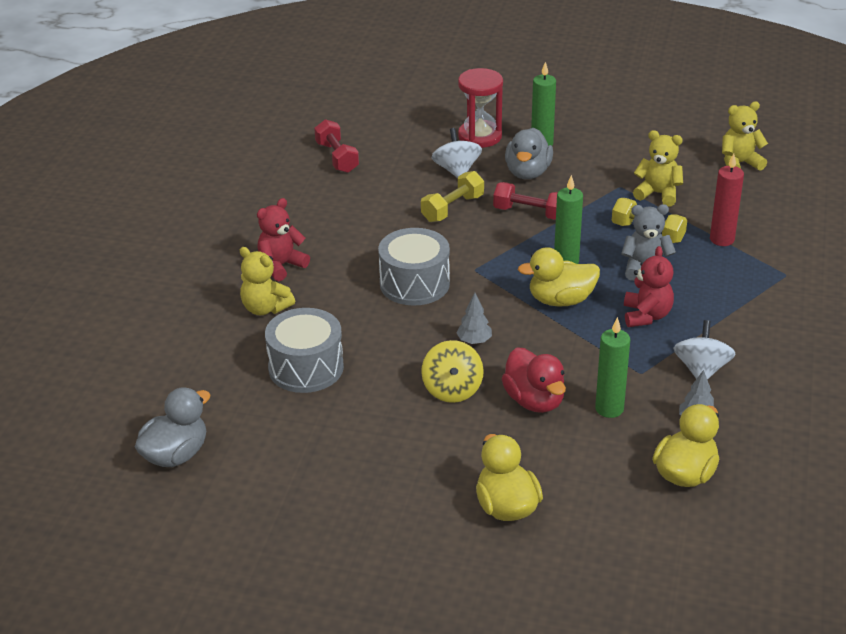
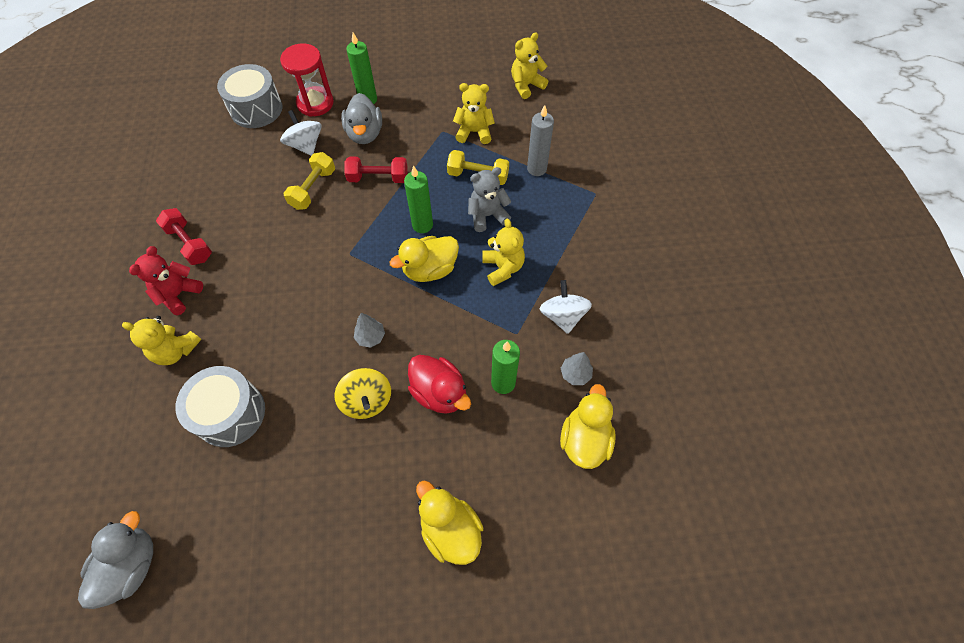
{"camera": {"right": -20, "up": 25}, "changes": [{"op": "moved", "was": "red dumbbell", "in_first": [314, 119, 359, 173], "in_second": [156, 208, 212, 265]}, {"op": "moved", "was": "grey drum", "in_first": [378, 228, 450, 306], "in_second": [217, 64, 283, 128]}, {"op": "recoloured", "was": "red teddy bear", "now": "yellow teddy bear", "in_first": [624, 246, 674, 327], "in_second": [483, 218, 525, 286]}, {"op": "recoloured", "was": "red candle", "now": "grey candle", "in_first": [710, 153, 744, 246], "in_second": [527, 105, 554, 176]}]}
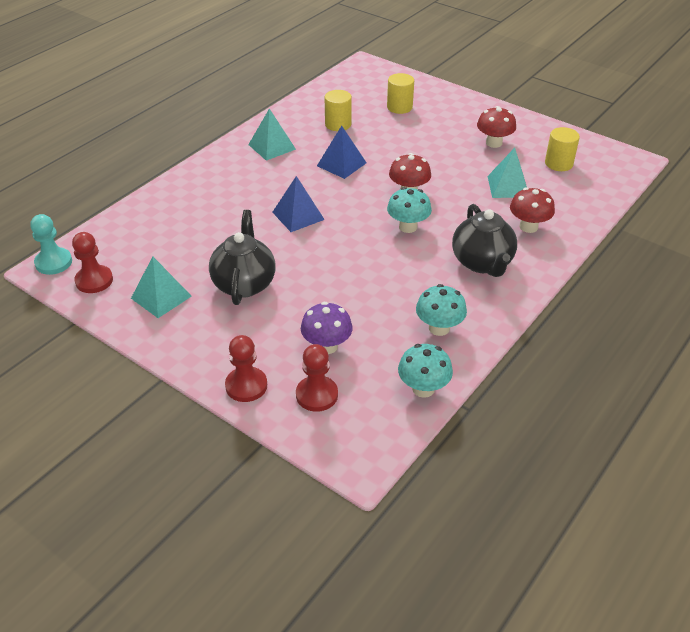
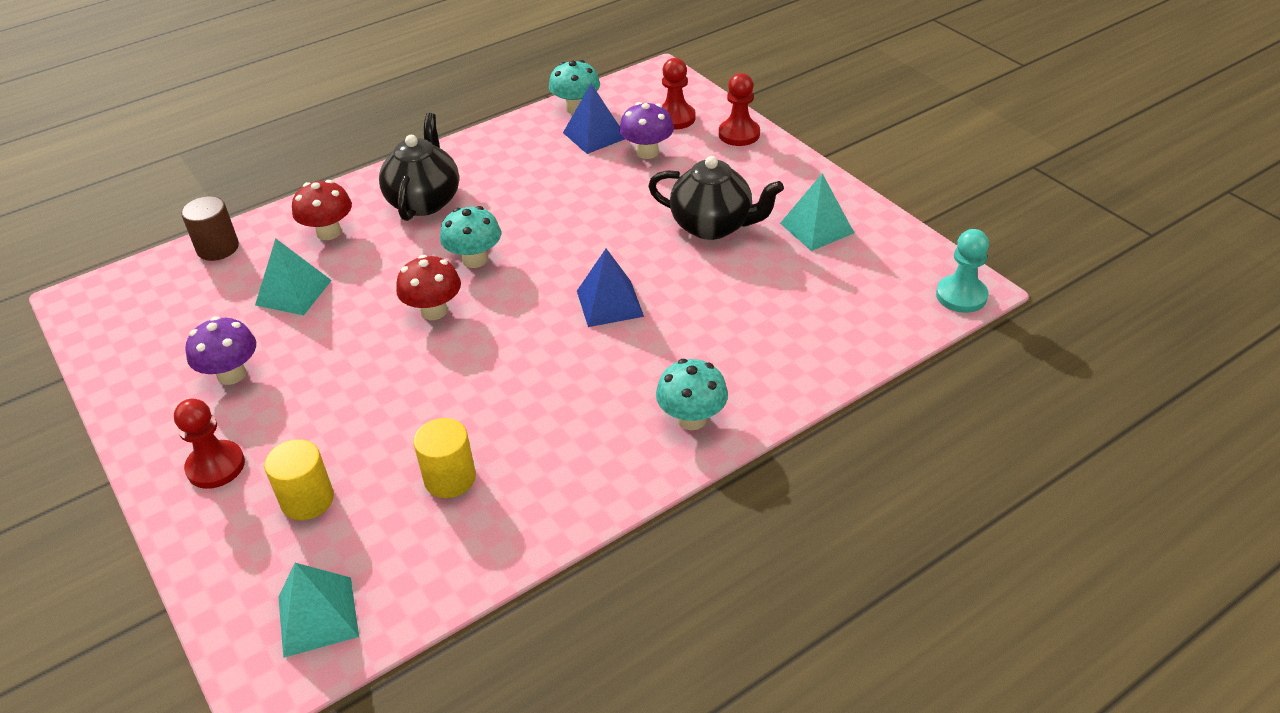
{"camera": {"right": -160, "up": 0}, "changes": [{"op": "moved", "was": "red pawn", "in_first": [72, 232, 113, 293], "in_second": [174, 398, 245, 489]}, {"op": "turned", "was": "black teapot", "in_first": [209, 210, 276, 305], "in_second": [648, 156, 784, 240], "clockwise": -90}, {"op": "moved", "was": "turquoise pyramid", "in_first": [248, 109, 296, 161], "in_second": [278, 563, 359, 658]}, {"op": "moved", "was": "blue pyramid", "in_first": [317, 126, 367, 179], "in_second": [563, 84, 625, 154]}, {"op": "moved", "was": "turquoise mushroom", "in_first": [416, 284, 467, 336], "in_second": [656, 359, 728, 430]}, {"op": "recoloured", "was": "red mushroom", "now": "purple mushroom", "in_first": [477, 106, 516, 148], "in_second": [186, 316, 256, 385]}, {"op": "removed", "was": "yellow cylinder", "in_first": [545, 127, 580, 171]}, {"op": "added", "now": "brown cylinder", "in_second": [181, 196, 239, 261]}]}
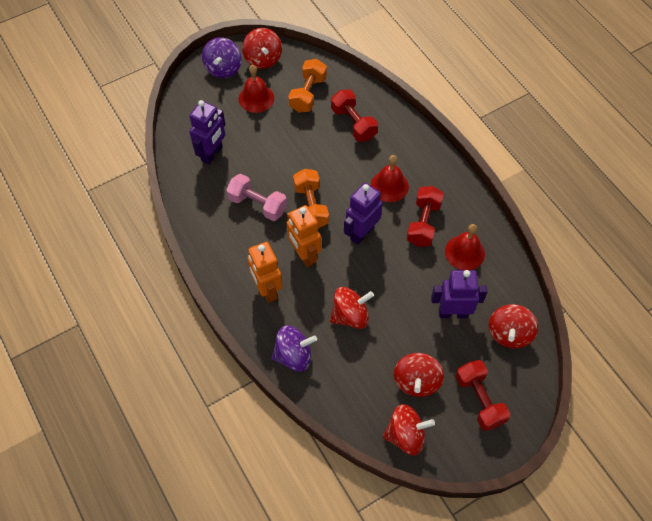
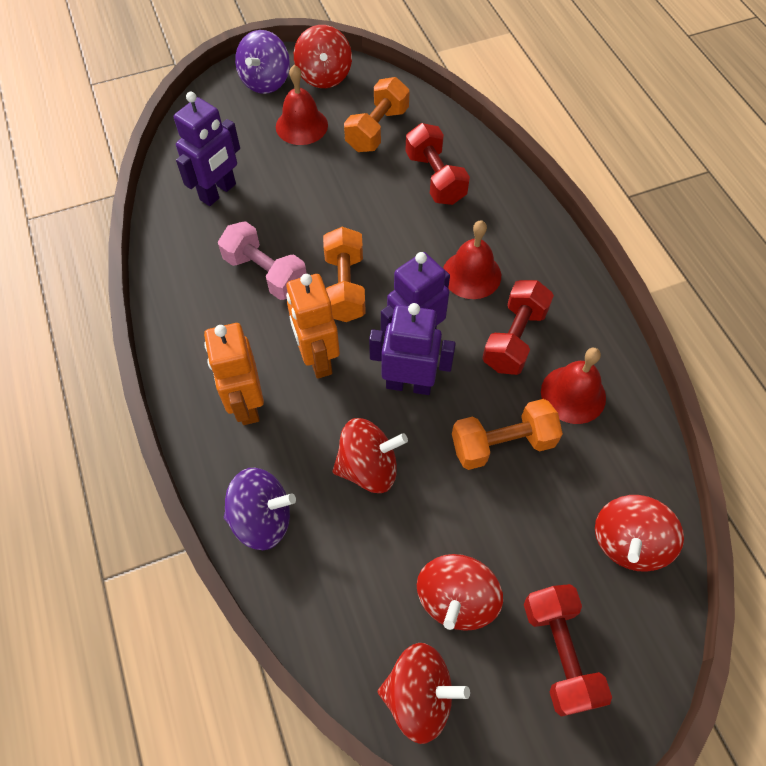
{"camera": {"right": 10, "up": 0}, "changes": [{"op": "moved", "was": "purple robot", "in_first": [431, 270, 487, 318], "in_second": [369, 303, 456, 395]}, {"op": "added", "now": "orange dumbbell", "in_second": [452, 399, 563, 470]}]}
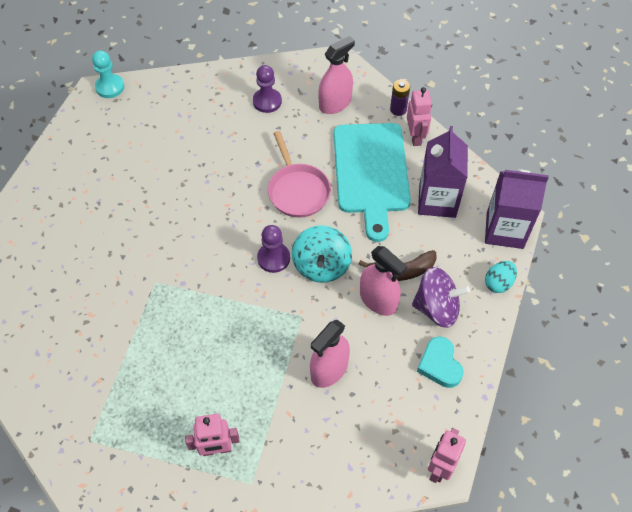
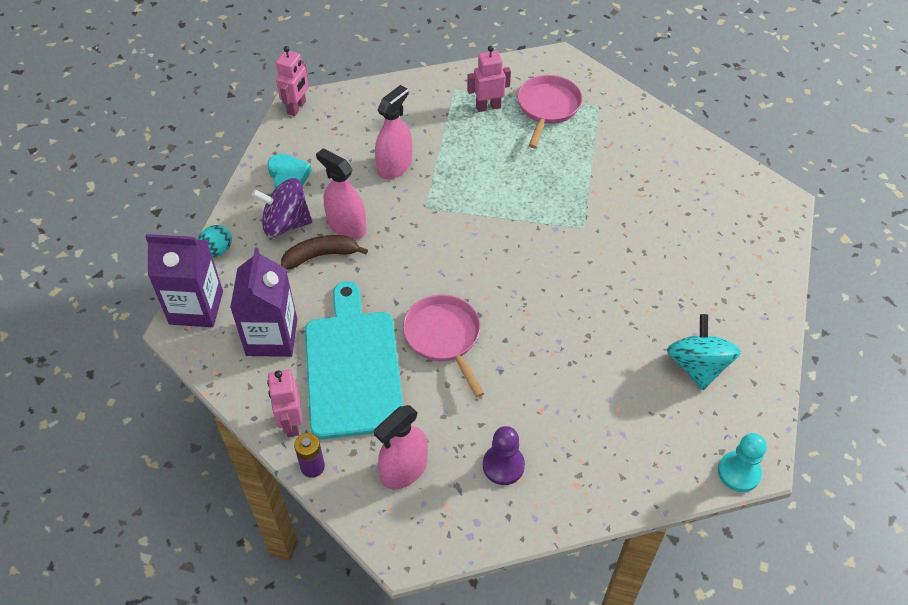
{"camera": {"right": 175, "up": -5}, "changes": [{"op": "removed", "was": "purple pawn", "in_first": [257, 225, 290, 273]}, {"op": "moved", "was": "turquoise spinning top", "in_first": [292, 225, 352, 283], "in_second": [667, 314, 741, 390]}, {"op": "added", "now": "pink pan", "in_second": [517, 75, 582, 148]}]}
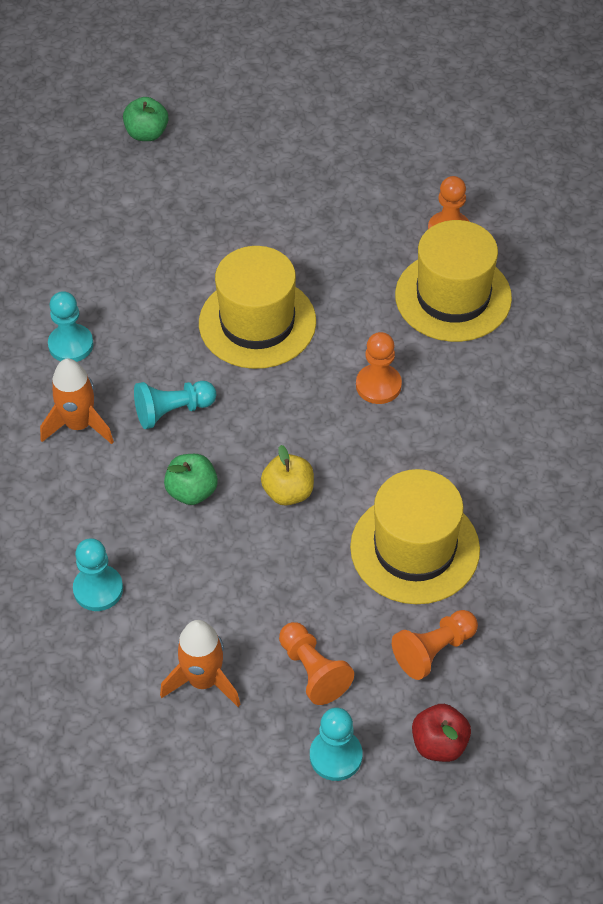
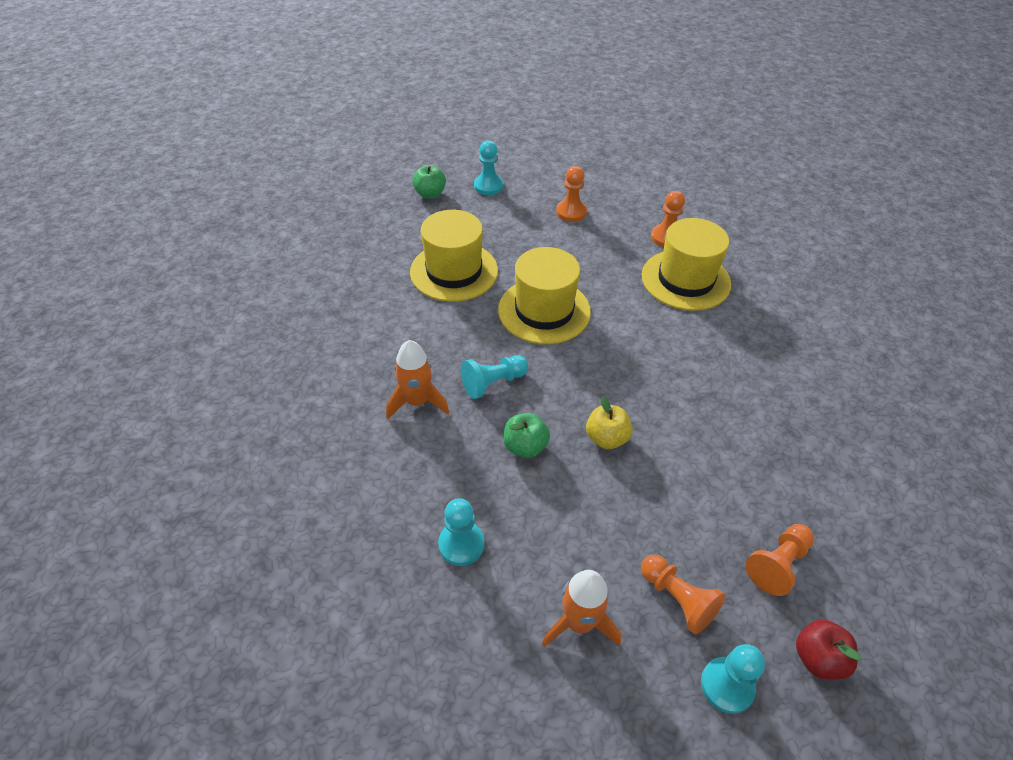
{"camera": {"right": -10, "up": -5}, "changes": [{"op": "moved", "was": "turquoise pawn", "in_first": [48, 291, 94, 362], "in_second": [474, 140, 503, 195]}, {"op": "moved", "was": "yellow hat", "in_first": [350, 469, 480, 604], "in_second": [410, 210, 498, 302]}, {"op": "moved", "was": "orange pawn", "in_first": [356, 332, 402, 404], "in_second": [556, 166, 587, 222]}]}
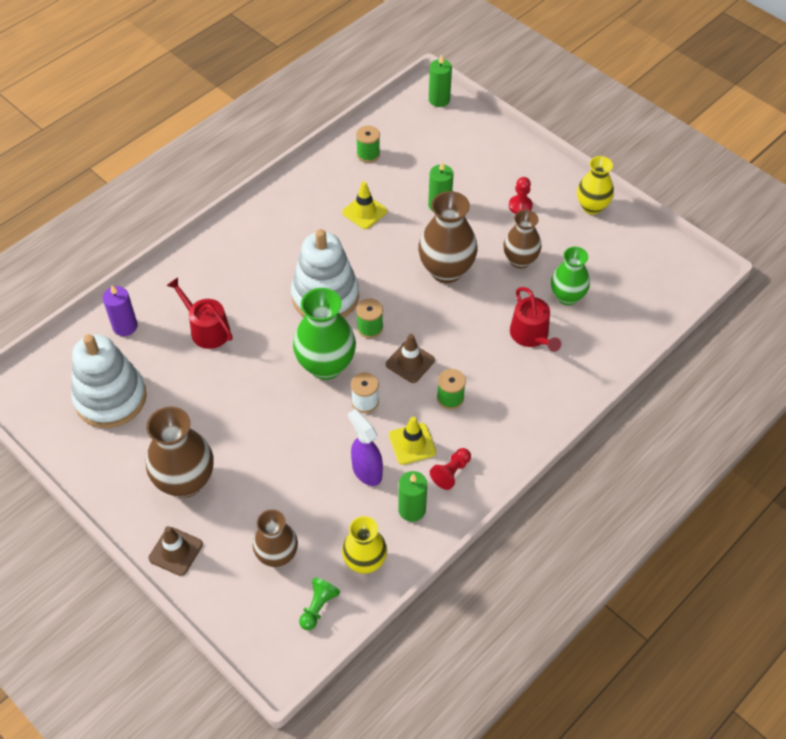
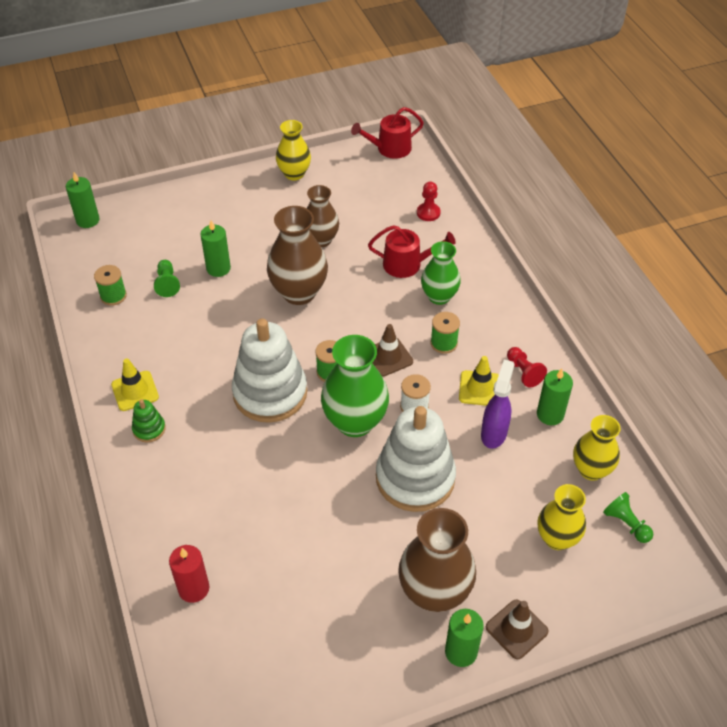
{"camera": {"right": -65, "up": -5}, "changes": [{"op": "moved", "was": "white stacking toy", "in_first": [71, 334, 147, 428], "in_second": [376, 406, 456, 512]}, {"op": "recoloured", "was": "purple candle", "now": "red candle", "in_first": [103, 285, 138, 336], "in_second": [169, 545, 209, 603]}, {"op": "moved", "was": "red watering can", "in_first": [167, 277, 233, 349], "in_second": [351, 107, 424, 159]}, {"op": "recoloured", "was": "brown vase", "now": "yellow vase", "in_first": [253, 510, 298, 567], "in_second": [537, 484, 586, 550]}, {"op": "moved", "was": "yellow traffic cone", "in_first": [342, 182, 387, 229], "in_second": [111, 358, 159, 411]}, {"op": "turned", "was": "purple spray bottle", "in_first": [348, 409, 383, 486], "in_second": [481, 359, 515, 449], "clockwise": 120}, {"op": "moved", "was": "red pawn", "in_first": [509, 177, 533, 214], "in_second": [417, 182, 441, 221]}, {"op": "moved", "was": "green vase", "in_first": [551, 247, 590, 305], "in_second": [421, 241, 461, 305]}, {"op": "added", "now": "green stacking toy", "in_second": [132, 399, 166, 442]}, {"op": "added", "now": "green pawn", "in_second": [154, 260, 180, 297]}, {"op": "added", "now": "green candle", "in_second": [445, 609, 484, 667]}]}
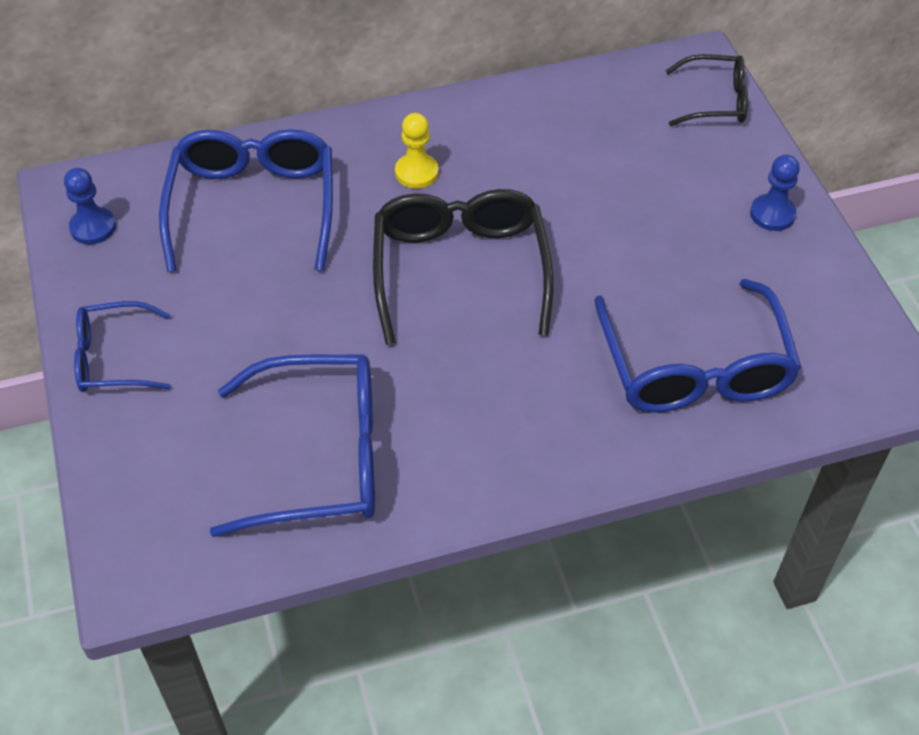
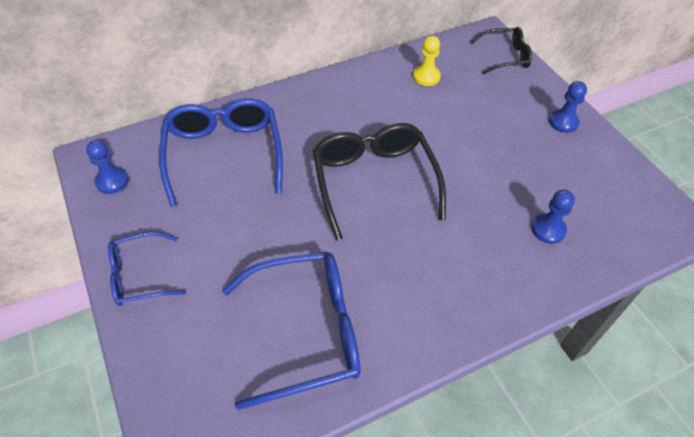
{"camera": {"right": -10, "up": 0}, "changes": [{"op": "moved", "was": "yellow pawn", "in_first": [395, 113, 439, 189], "in_second": [413, 36, 441, 86]}, {"op": "replaced", "was": "blue glasses", "now": "blue pawn", "in_first": [594, 279, 802, 413], "in_second": [531, 189, 575, 244]}]}
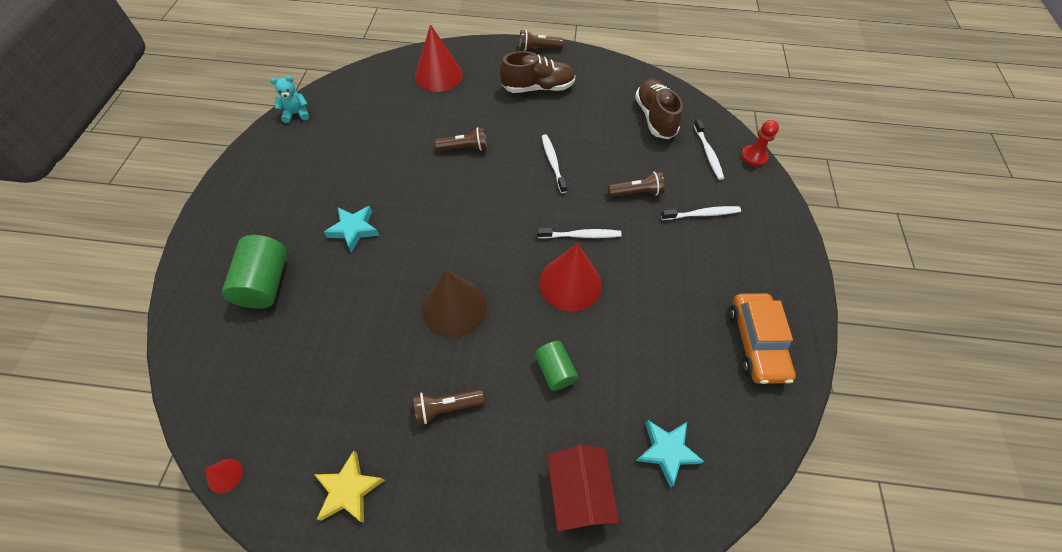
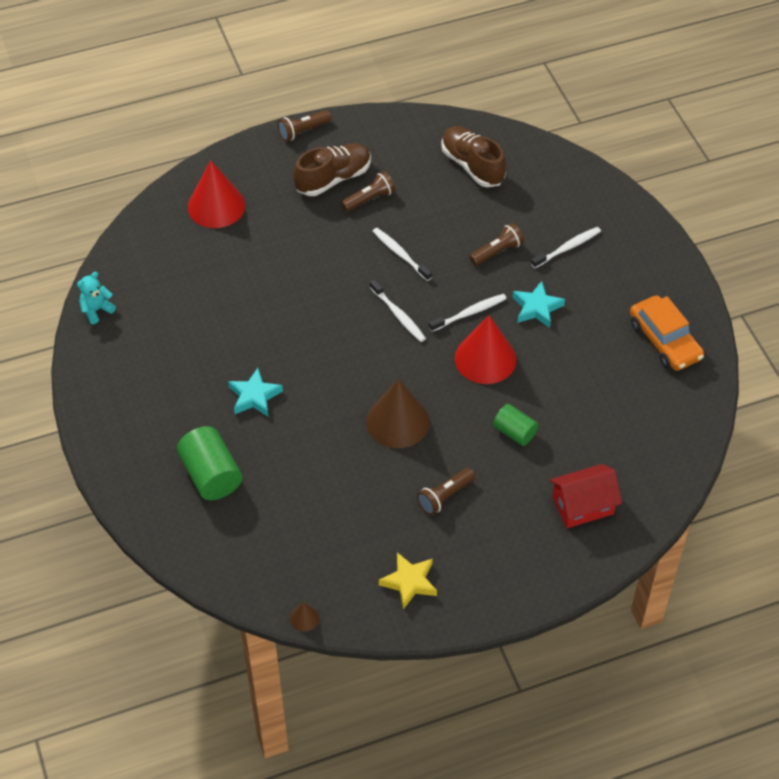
{"camera": {"right": -25, "up": -5}, "changes": [{"op": "recoloured", "was": "red cone", "now": "brown cone", "in_first": [205, 459, 243, 494], "in_second": [290, 602, 319, 631]}, {"op": "moved", "was": "brown flashlight", "in_first": [435, 127, 487, 151], "in_second": [341, 171, 396, 212]}, {"op": "turned", "was": "red house", "in_first": [547, 445, 619, 531], "in_second": [550, 464, 622, 528], "clockwise": -75}, {"op": "moved", "was": "turquoise star", "in_first": [636, 420, 705, 488], "in_second": [512, 281, 565, 328]}, {"op": "moved", "was": "white toothbrush", "in_first": [694, 119, 724, 180], "in_second": [370, 279, 426, 342]}, {"op": "removed", "was": "red pawn", "in_first": [741, 120, 779, 167]}]}
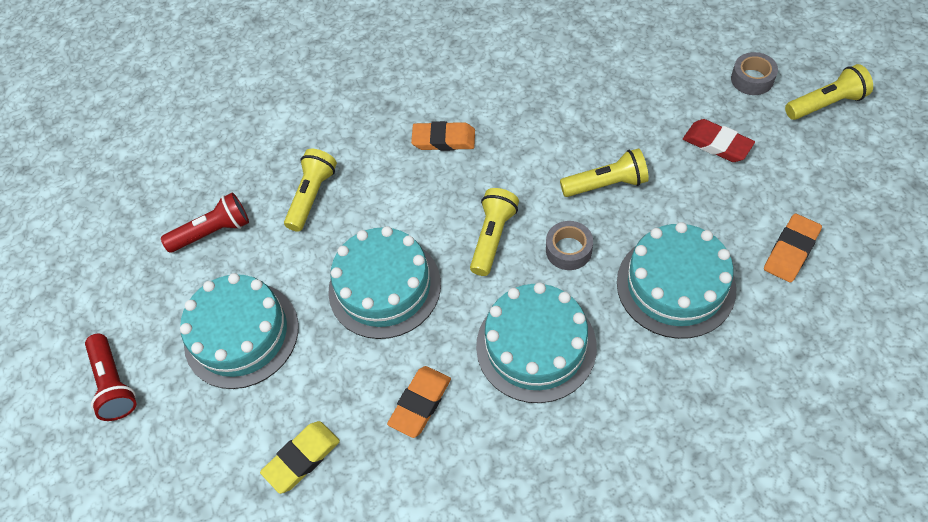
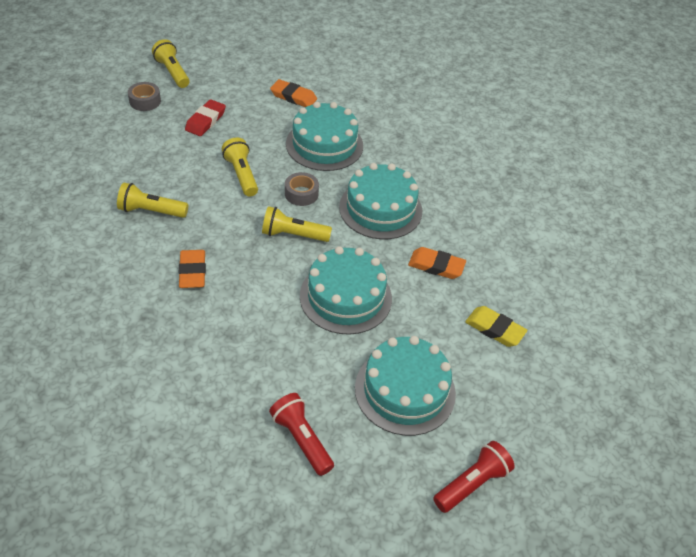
{"camera": {"right": -110, "up": -10}, "changes": [{"op": "moved", "was": "yellow flashlight", "in_first": [284, 149, 337, 232], "in_second": [117, 183, 188, 218]}]}
